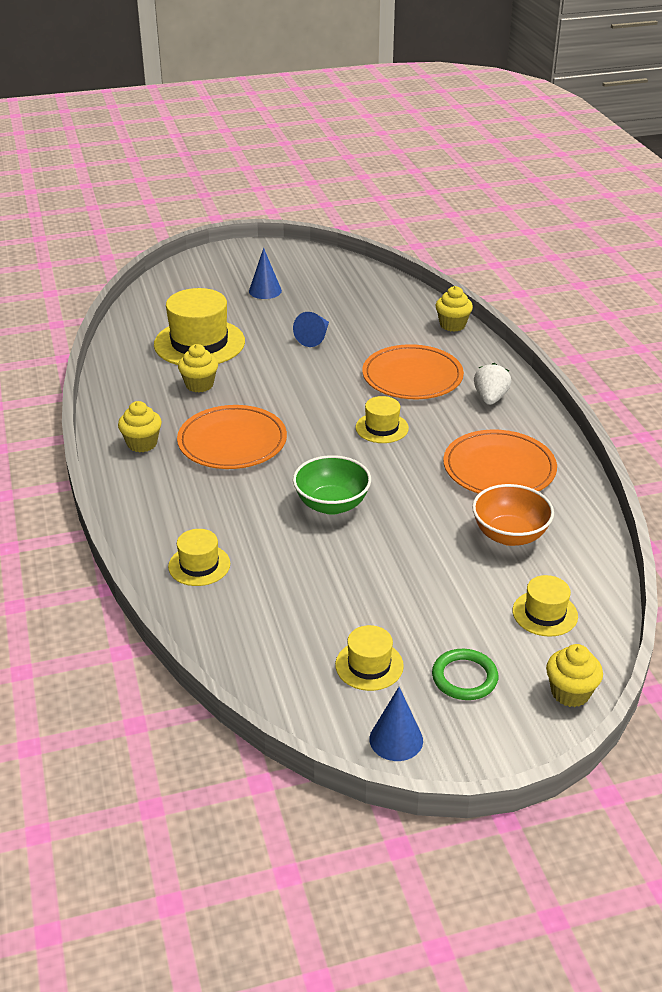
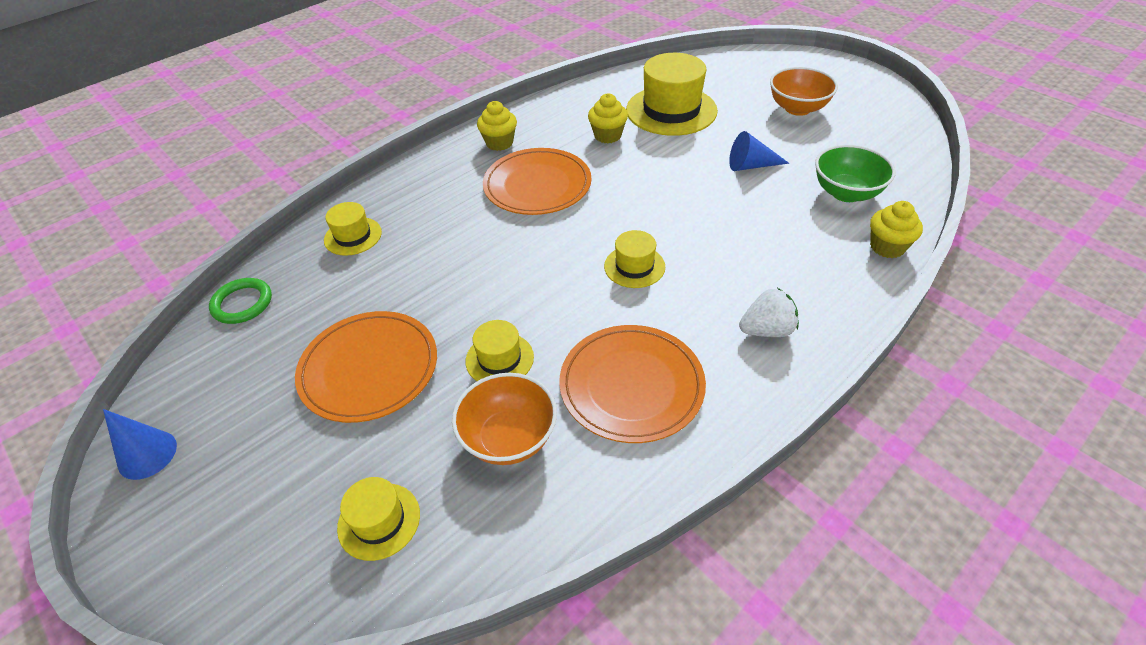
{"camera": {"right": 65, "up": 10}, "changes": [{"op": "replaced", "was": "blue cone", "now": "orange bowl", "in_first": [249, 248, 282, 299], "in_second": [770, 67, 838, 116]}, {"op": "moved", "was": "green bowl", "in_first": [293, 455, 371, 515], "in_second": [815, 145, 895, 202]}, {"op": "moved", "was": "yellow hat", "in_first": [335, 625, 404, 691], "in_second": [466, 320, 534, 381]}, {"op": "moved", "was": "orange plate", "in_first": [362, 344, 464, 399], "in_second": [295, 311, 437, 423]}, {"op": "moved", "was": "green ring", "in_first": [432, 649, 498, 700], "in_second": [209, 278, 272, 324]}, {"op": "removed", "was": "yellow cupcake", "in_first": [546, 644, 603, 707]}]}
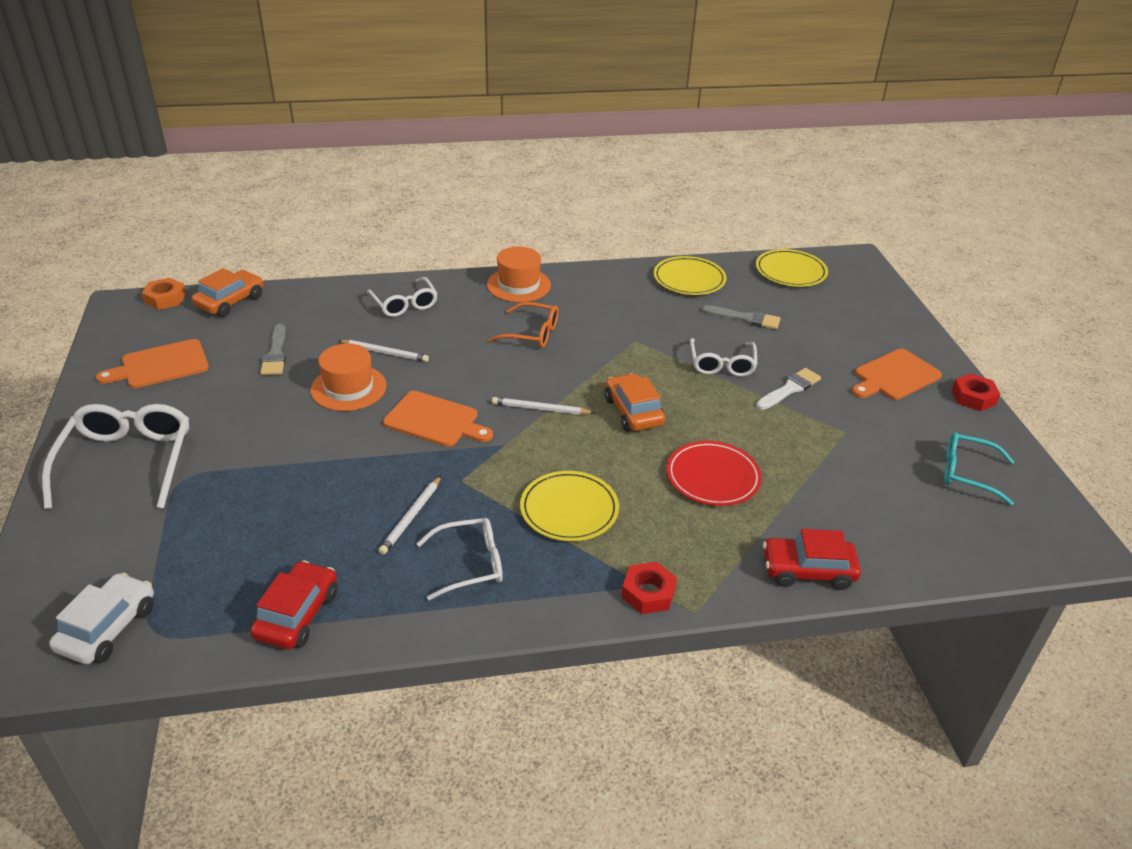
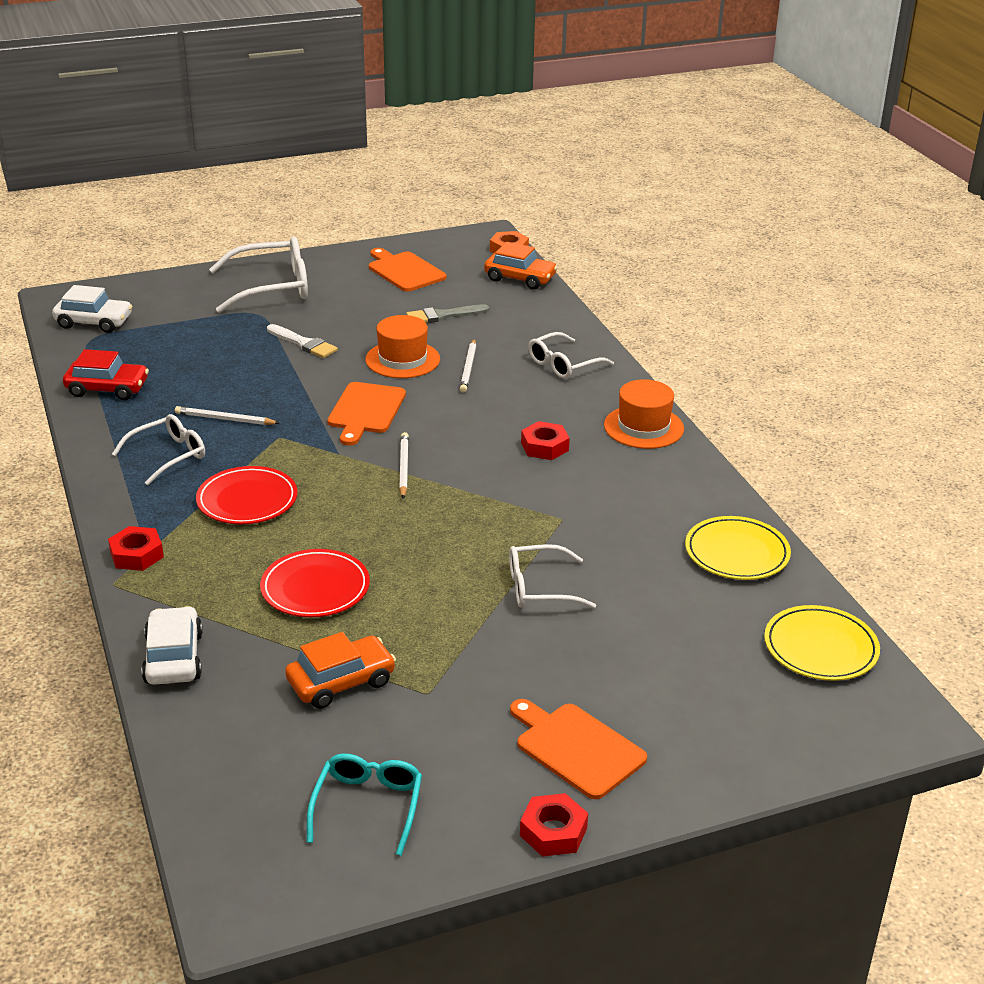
{"camera": {"right": 80, "up": -5}, "changes": [{"op": "turned", "was": "white glasses", "in_first": [416, 518, 503, 600], "in_second": [112, 414, 205, 485], "clockwise": -105}, {"op": "replaced", "was": "orange glasses", "now": "red nut", "in_first": [488, 302, 559, 348], "in_second": [521, 421, 570, 460]}, {"op": "recoloured", "was": "yellow plate", "now": "red plate", "in_first": [520, 471, 619, 541], "in_second": [196, 466, 297, 524]}, {"op": "moved", "was": "orange car", "in_first": [605, 373, 665, 431], "in_second": [285, 632, 396, 709]}, {"op": "removed", "was": "grey brush", "in_first": [701, 305, 781, 329]}, {"op": "moved", "was": "white brush", "in_first": [756, 368, 821, 410], "in_second": [267, 324, 338, 358]}, {"op": "recoloured", "was": "red car", "now": "white car", "in_first": [763, 529, 861, 590], "in_second": [142, 606, 203, 685]}]}
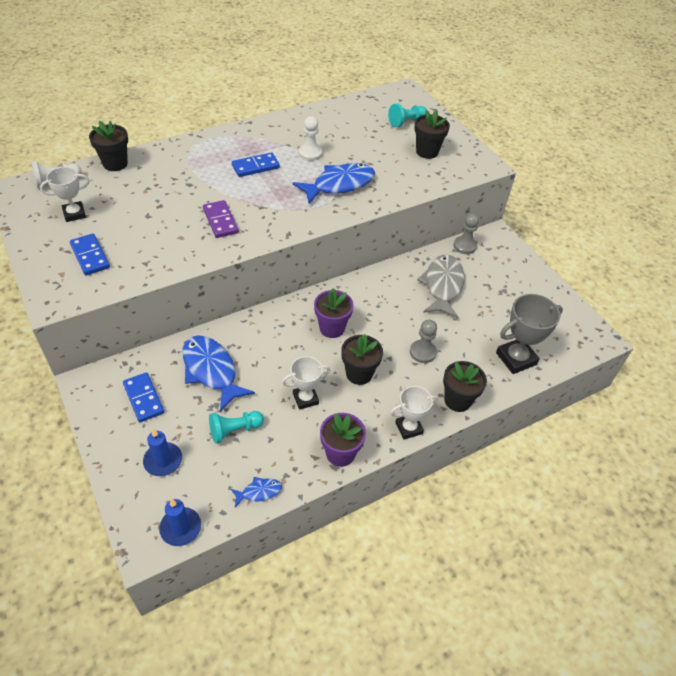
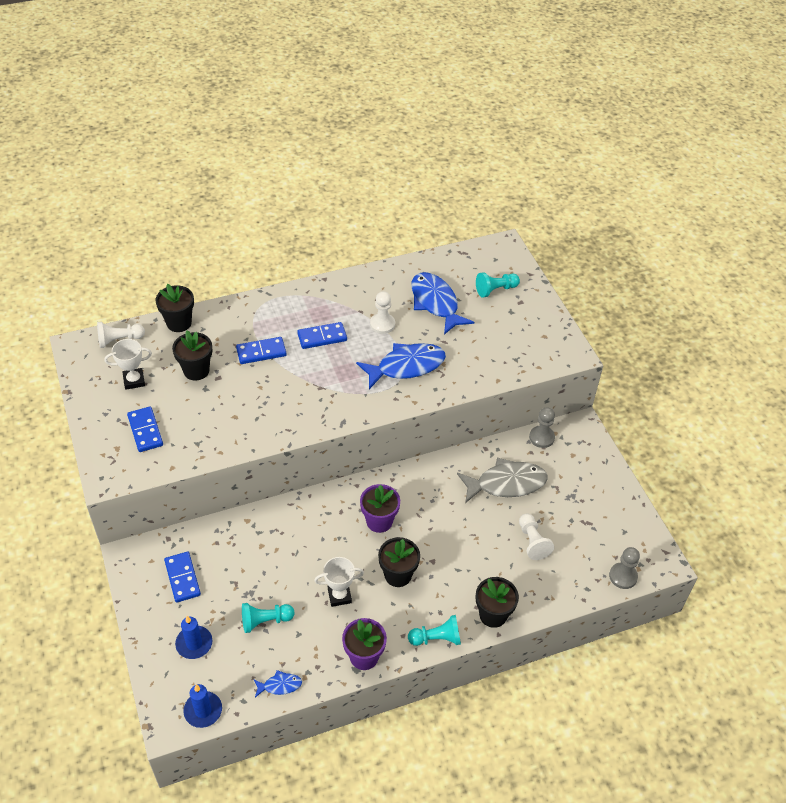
{"camera": {"right": 10, "up": 0}, "changes": [{"op": "moved", "was": "blue fish", "in_first": [182, 336, 255, 412], "in_second": [411, 272, 474, 335]}, {"op": "removed", "was": "purple domino", "in_first": [203, 200, 239, 238]}, {"op": "replaced", "was": "white trophy", "now": "turquoise pawn", "in_first": [390, 386, 438, 440], "in_second": [408, 615, 461, 646]}, {"op": "moved", "was": "grey pawn", "in_first": [410, 320, 437, 363], "in_second": [609, 547, 640, 589]}, {"op": "moved", "was": "black flower pot", "in_first": [414, 109, 450, 159], "in_second": [172, 331, 212, 381]}, {"op": "turned", "was": "grey fish", "in_first": [417, 255, 465, 318], "in_second": [457, 458, 548, 503], "clockwise": 60}, {"op": "removed", "was": "grey trophy", "in_first": [496, 294, 563, 374]}, {"op": "added", "now": "blue domino", "in_second": [236, 337, 286, 364]}, {"op": "added", "now": "white pawn", "in_second": [519, 514, 554, 560]}]}
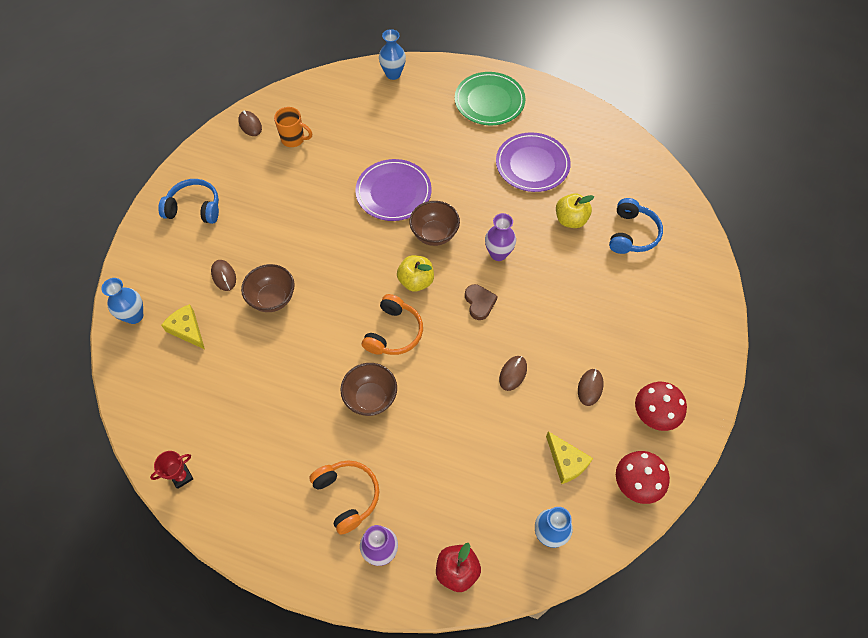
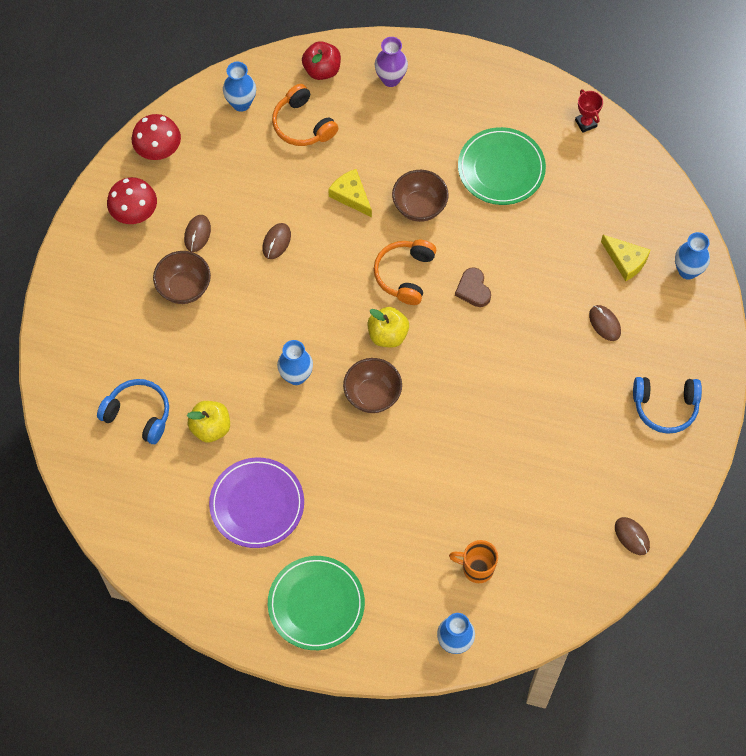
{"camera": {"right": 175, "up": 5}, "changes": [{"op": "turned", "was": "red trophy", "in_first": [150, 451, 193, 489], "in_second": [575, 89, 603, 133], "clockwise": -75}, {"op": "moved", "was": "brown bowl", "in_first": [241, 264, 295, 312], "in_second": [153, 251, 211, 304]}, {"op": "moved", "was": "orange mug", "in_first": [274, 107, 312, 147], "in_second": [449, 540, 498, 583]}, {"op": "moved", "was": "orange headphones", "in_first": [309, 461, 379, 535], "in_second": [272, 84, 338, 146]}, {"op": "removed", "was": "purple plate", "in_first": [355, 159, 432, 221]}, {"op": "moved", "was": "brown heart", "in_first": [465, 284, 498, 320], "in_second": [455, 267, 491, 307]}, {"op": "recoloured", "was": "purple vase", "now": "blue vase", "in_first": [485, 213, 516, 261], "in_second": [277, 340, 313, 385]}, {"op": "moved", "was": "yellow cheese", "in_first": [546, 431, 593, 484], "in_second": [328, 169, 372, 217]}, {"op": "turned", "was": "blue headphones", "in_first": [609, 198, 663, 254], "in_second": [97, 379, 169, 444], "clockwise": 105}, {"op": "added", "now": "green plate", "in_second": [458, 127, 546, 205]}]}
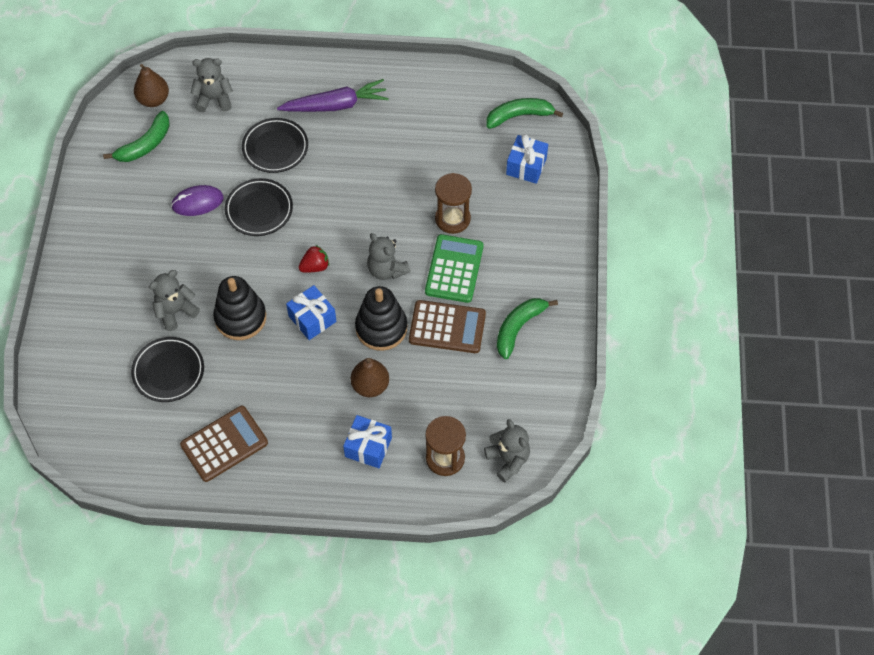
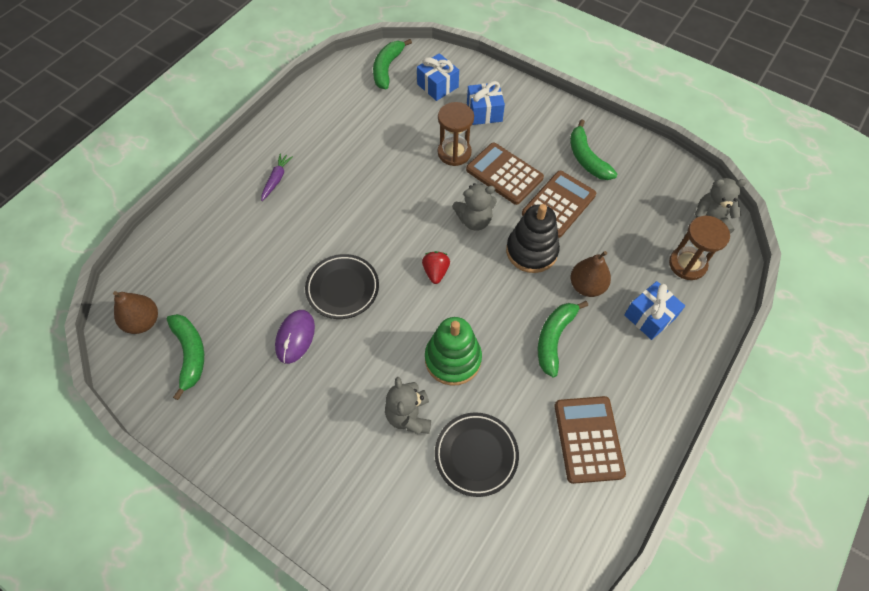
{"camera": {"right": -60, "up": 0}, "changes": [{"op": "removed", "was": "grey teddy bear", "in_first": [191, 58, 233, 112]}, {"op": "recoloured", "was": "black stacking toy", "now": "green stacking toy", "in_first": [213, 276, 266, 340], "in_second": [425, 317, 482, 386]}, {"op": "removed", "was": "black plate", "in_first": [242, 118, 308, 173]}, {"op": "resized", "was": "purple carrot", "in_first": [277, 79, 389, 112], "in_second": [261, 153, 293, 201], "ratio": 0.53}, {"op": "moved", "was": "blue gift", "in_first": [286, 285, 336, 340], "in_second": [467, 81, 505, 125]}, {"op": "recoloured", "was": "green calculator", "now": "brown calculator", "in_first": [425, 234, 484, 303], "in_second": [466, 143, 544, 205]}, {"op": "added", "now": "green banana", "in_second": [538, 301, 588, 377]}]}
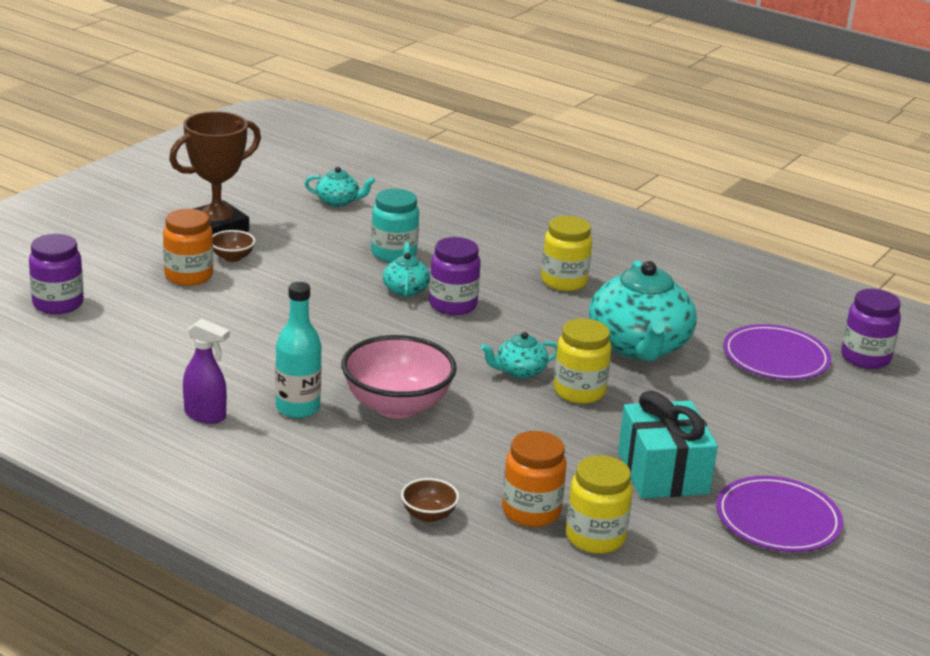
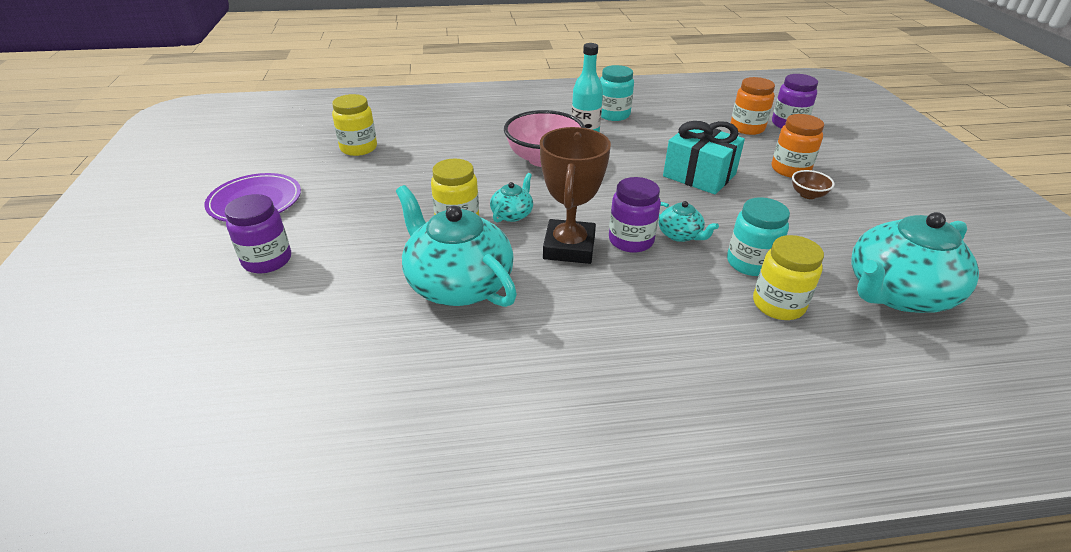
{"camera": {"right": 140, "up": 10}, "changes": [{"op": "moved", "was": "brown trophy", "in_first": [169, 111, 261, 235], "in_second": [540, 127, 611, 264]}, {"op": "replaced", "was": "purple spray bottle", "now": "turquoise jar", "in_first": [183, 318, 230, 424], "in_second": [600, 65, 634, 121]}, {"op": "resized", "was": "turquoise teapot", "in_first": [305, 167, 375, 207], "in_second": [851, 212, 979, 313], "ratio": 2.15}, {"op": "removed", "was": "brown bowl", "in_first": [401, 478, 459, 522]}, {"op": "moved", "was": "orange jar", "in_first": [502, 431, 567, 527], "in_second": [731, 77, 775, 135]}, {"op": "moved", "was": "yellow jar", "in_first": [541, 216, 592, 291], "in_second": [753, 235, 824, 320]}, {"op": "moved", "was": "turquoise gift", "in_first": [618, 391, 718, 499], "in_second": [663, 121, 745, 194]}, {"op": "removed", "was": "purple plate", "in_first": [723, 324, 831, 380]}, {"op": "moved", "was": "purple jar", "in_first": [841, 289, 901, 369], "in_second": [225, 194, 291, 273]}]}
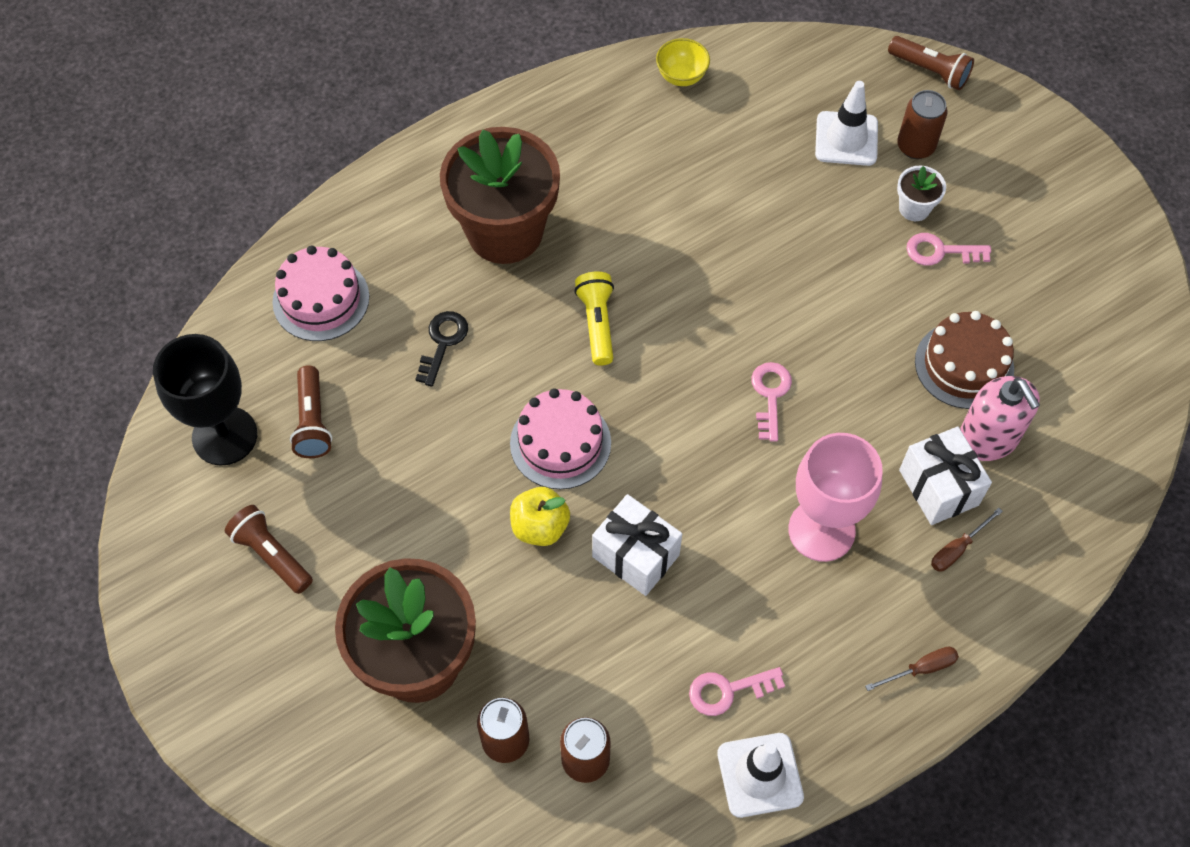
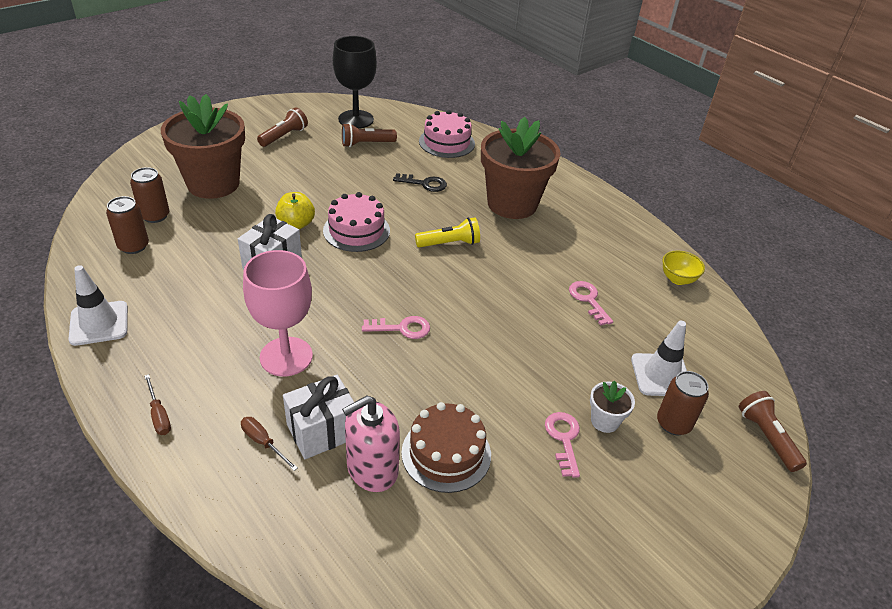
{"camera": {"right": 80, "up": -20}, "changes": [{"op": "moved", "was": "pink key", "in_first": [689, 667, 785, 716], "in_second": [569, 281, 613, 326]}, {"op": "turned", "was": "brown flashlight", "in_first": [888, 36, 974, 90], "in_second": [739, 391, 807, 472], "clockwise": 135}]}
